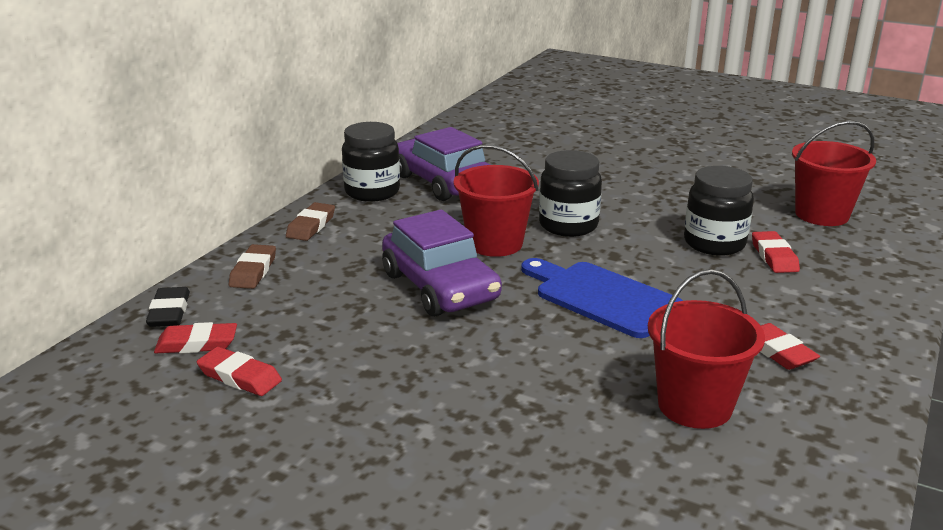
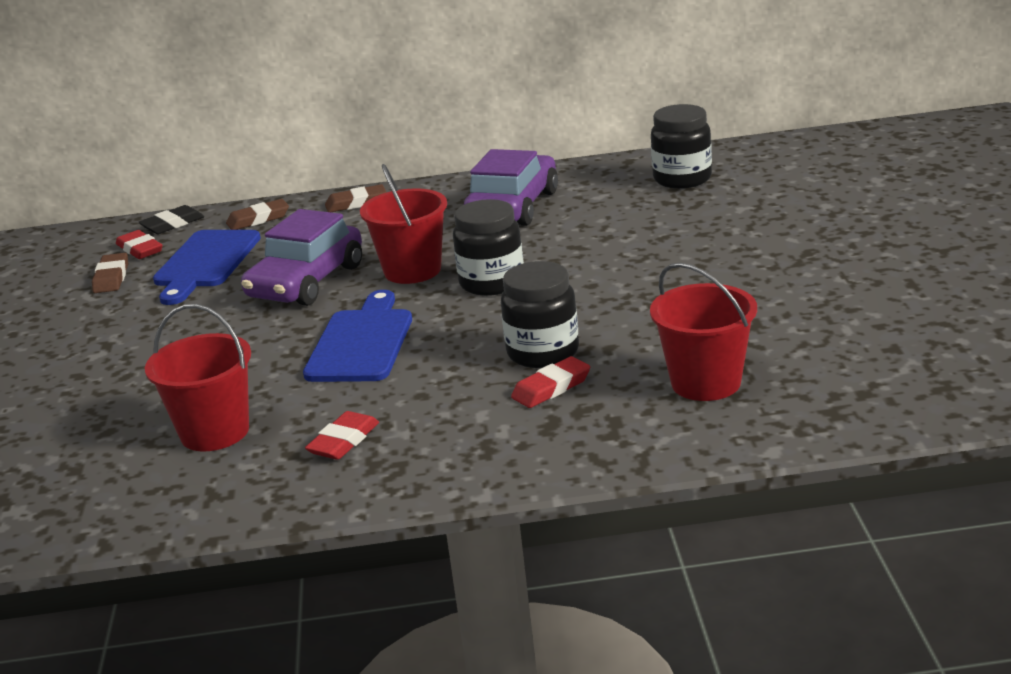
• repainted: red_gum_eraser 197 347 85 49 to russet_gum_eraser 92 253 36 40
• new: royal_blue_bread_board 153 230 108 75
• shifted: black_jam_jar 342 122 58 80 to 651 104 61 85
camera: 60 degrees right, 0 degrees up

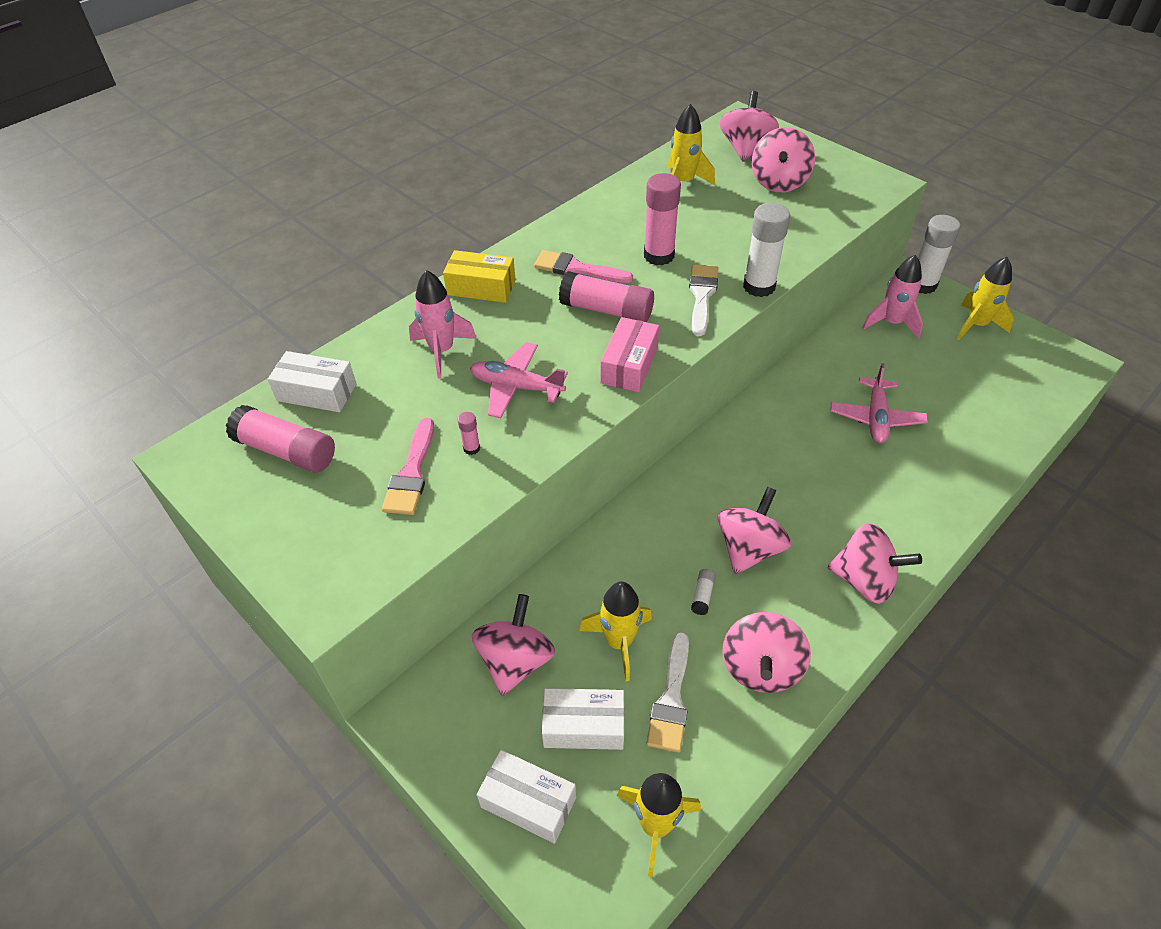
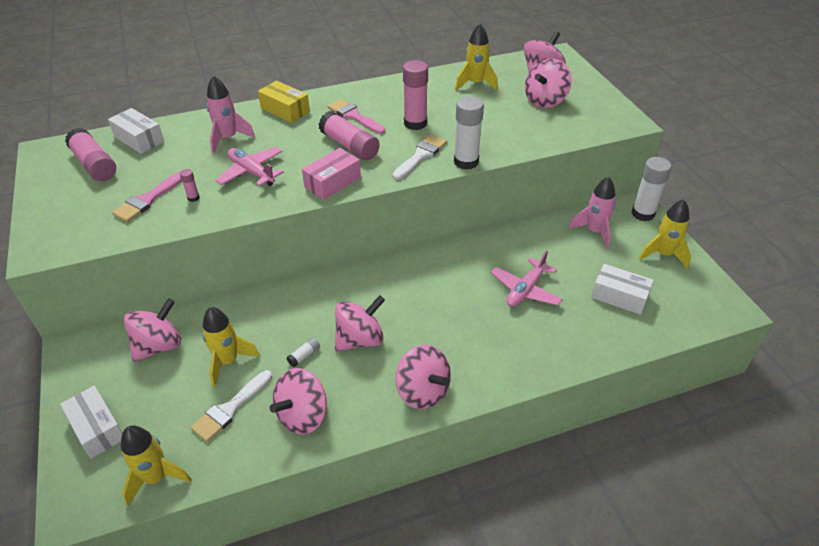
• shifted: white_parcel 542 688 83 62 to 591 264 63 51
camera: 25 degrees right, 5 degrees down

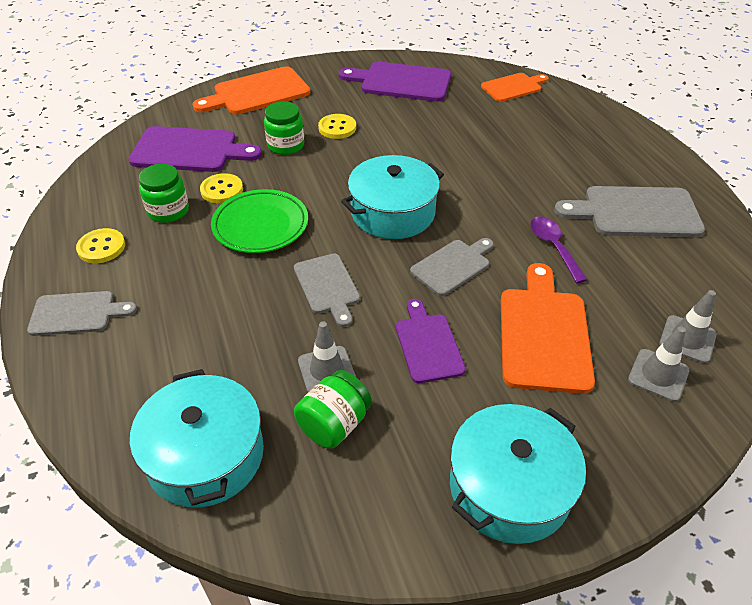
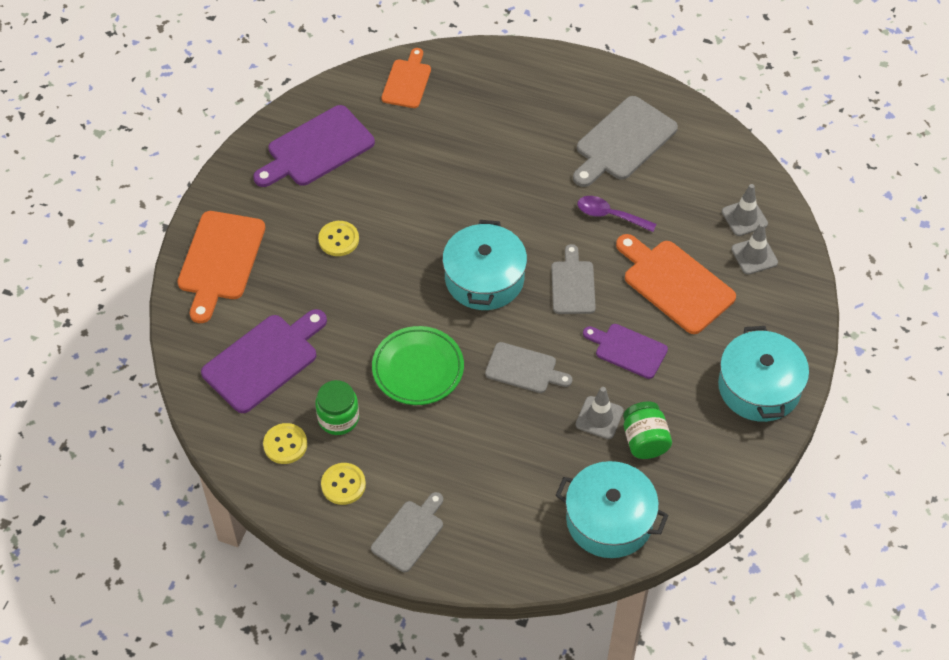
• shifted: bright_yellow_button 200 173 43 31 to 263 423 44 41
• gone: emerald_jam_jar 264 101 40 54
camera: 50 degrees left, 10 degrees up

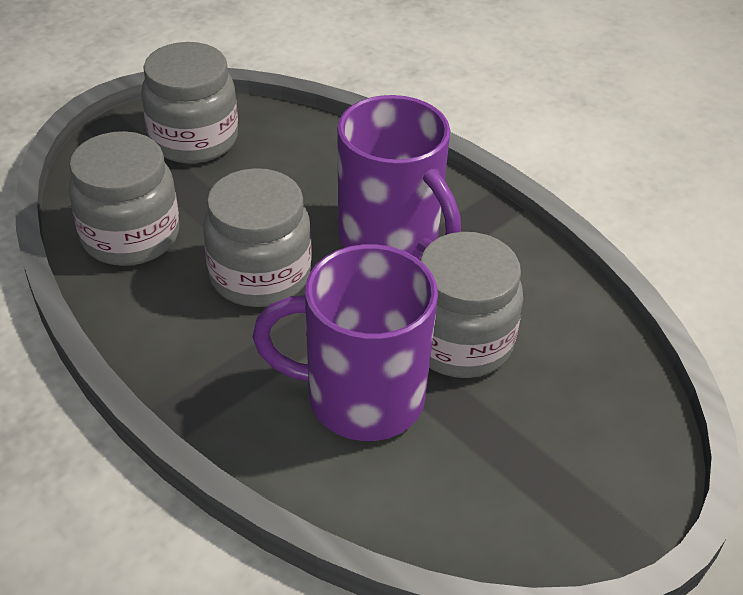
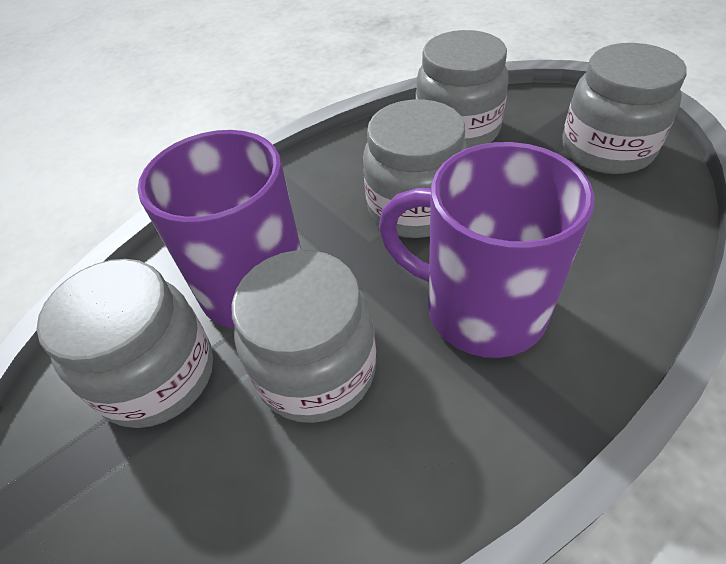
• new: ash-grey_jam_jar 37 259 176 169
• rotated: royal_purple_tea_mug 337 95 124 165 = 379 142 215 216 60 degrees clockwise
camera: 100 degrees right, 5 degrees up

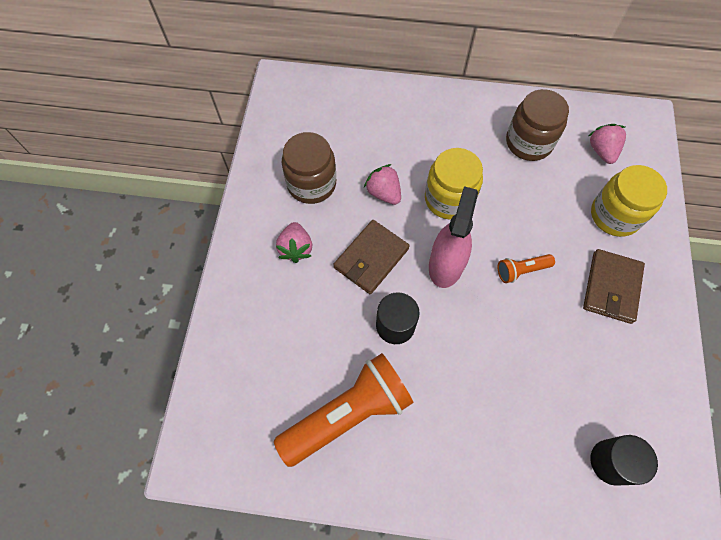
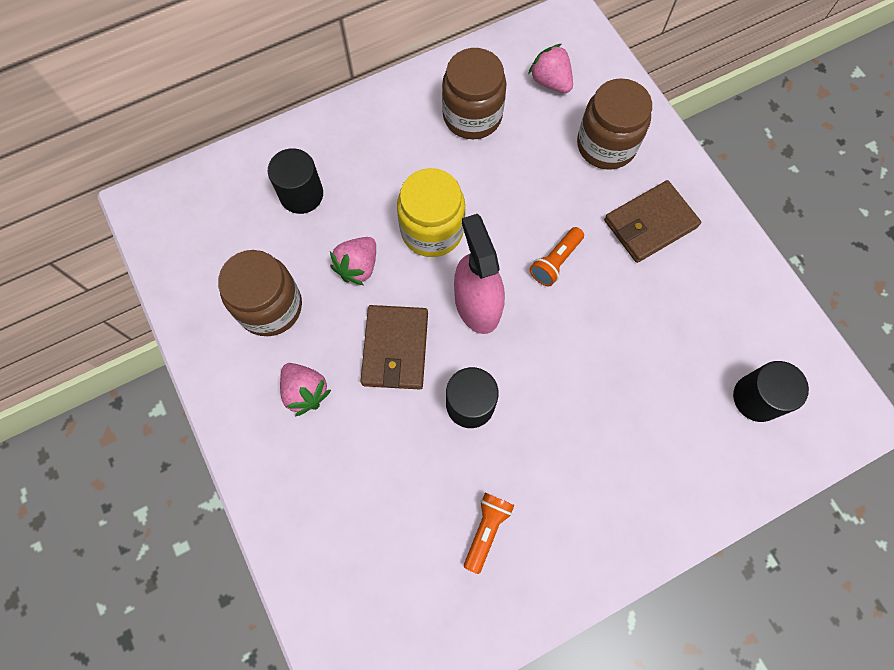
• new: black_solid_cylinder 268 148 55 66
• rotated: rosy_berry 364 164 37 41 = 330 237 46 48 75 degrees counterclockwise
• scaled: bright_orange_flashlight 274 353 140 114 = 464 493 50 81 x0.46
• repainted: bright_yellow_jam_jar 591 165 76 72 to russet_jam_jar 577 78 75 92
• rotated: russet_billfold 583 249 62 75 = 604 180 97 83 75 degrees clockwise
camera: 35 degrees left, 5 degrees up

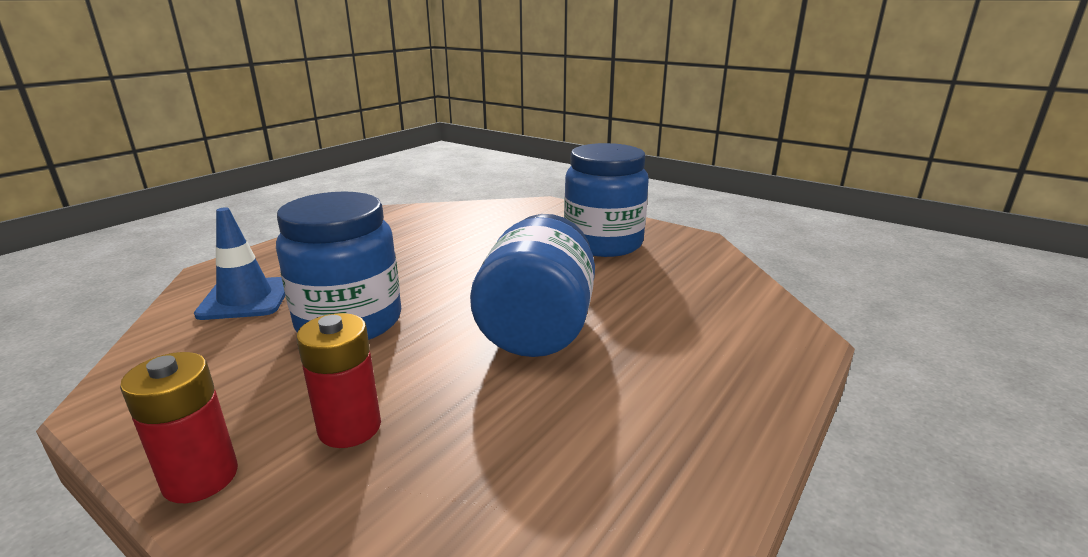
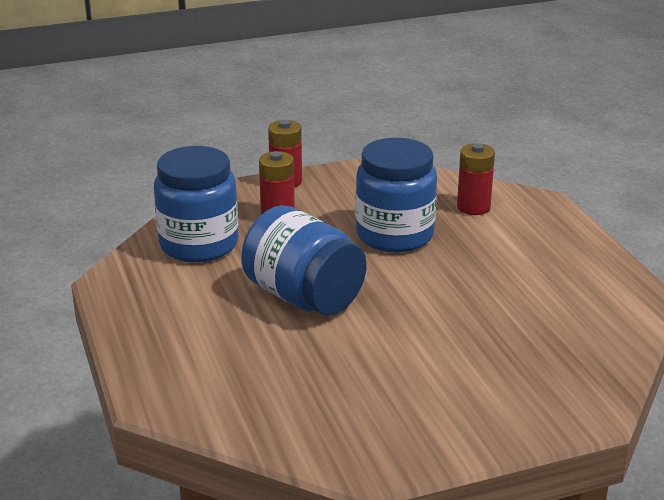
• shifted: royal_blue_jam_jar 564 143 85 114 to 154 146 84 116
• swapped: royal_blue_road_cone 194 207 91 113 to red_AA_battery 457 143 38 72
camera: 125 degrees right, 5 degrees up

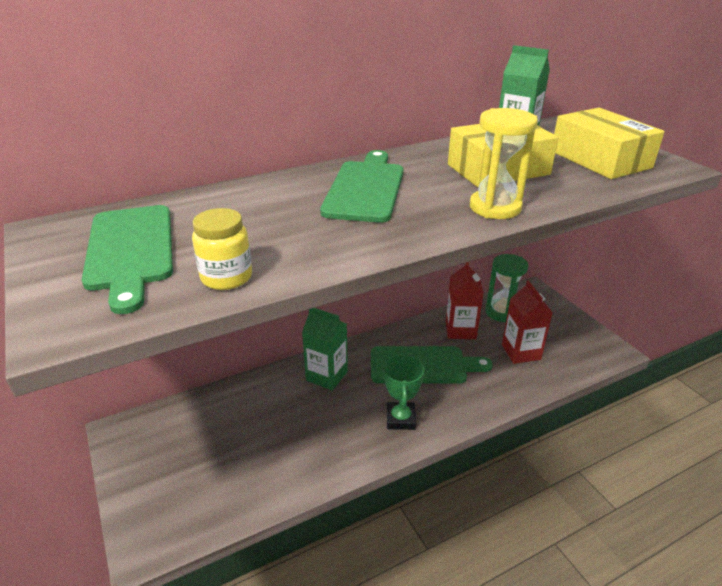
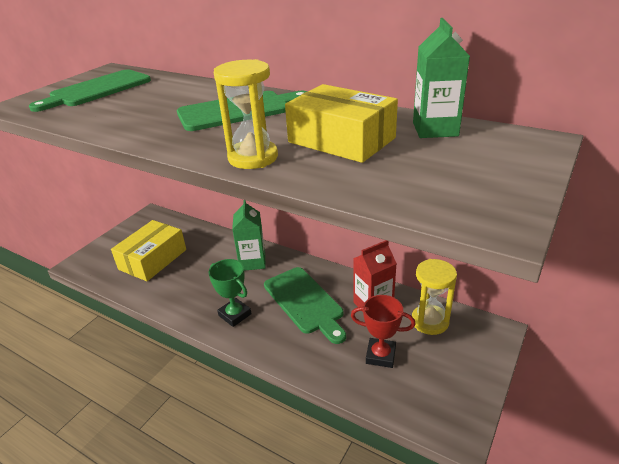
• shifted: bright_yellow_parcel 554 108 111 71 to 111 220 75 61
• rotated: emerald_award_cup 383 353 42 77 = 209 259 43 68 75 degrees clockwise
• swapped: red_carton 502 280 51 84 to red_award_cup 351 295 64 73
• repainted: emerald_sandglass 485 254 43 68 to bright_yellow_sandglass 412 259 45 76
• gone: bright_yellow_jam_jar 192 208 60 82
camera: 60 degrees right, 0 degrees up

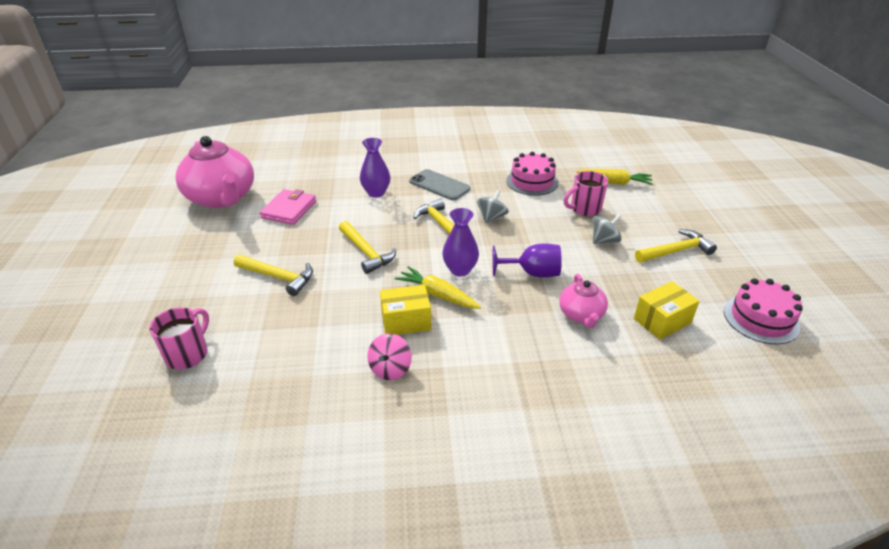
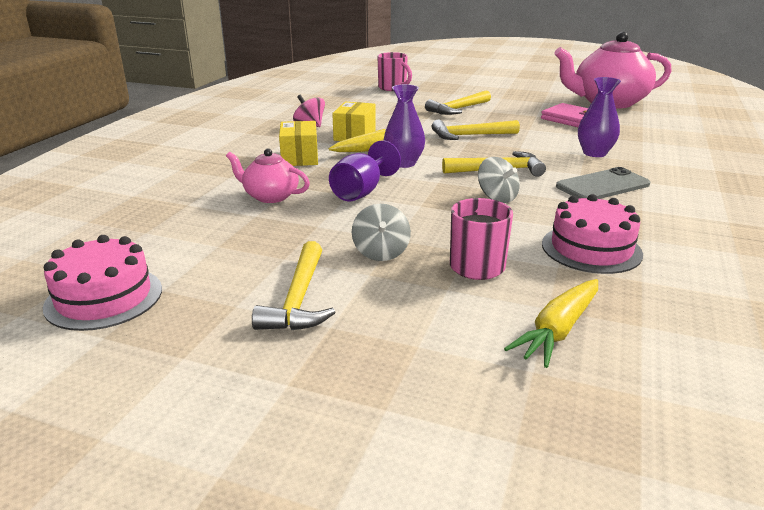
• shifted: bright_yellow_parcel 634 281 65 59 to 279 121 39 45
camera: 115 degrees right, 10 degrees down

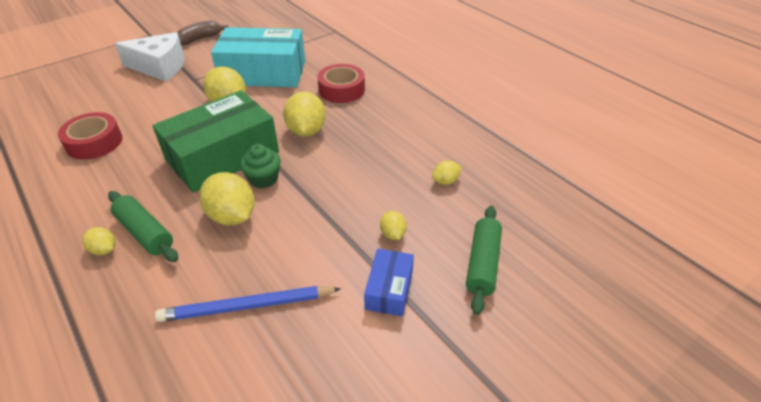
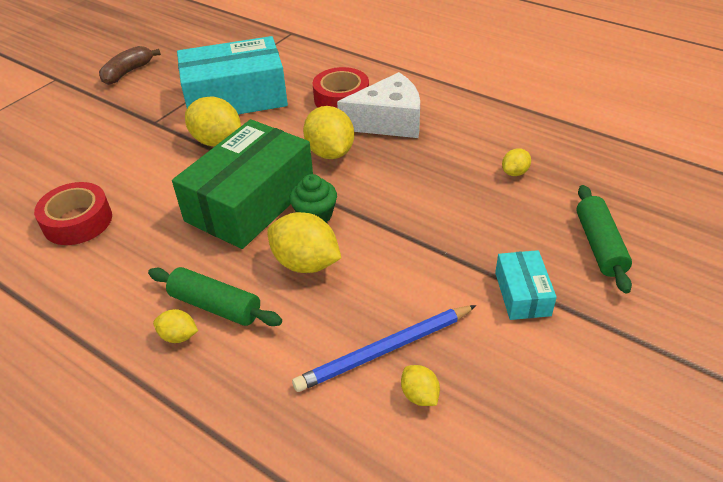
• shifted: white_piece_of_cheese 114 32 71 49 to 337 72 83 66
• shifted: bright_yellow_citrus_fruit 380 211 27 29 to 401 365 39 41
• repainted: royal_blue_parcel 364 249 50 67 to teal_parcel 495 250 62 70
camera: 15 degrees left, 0 degrees up

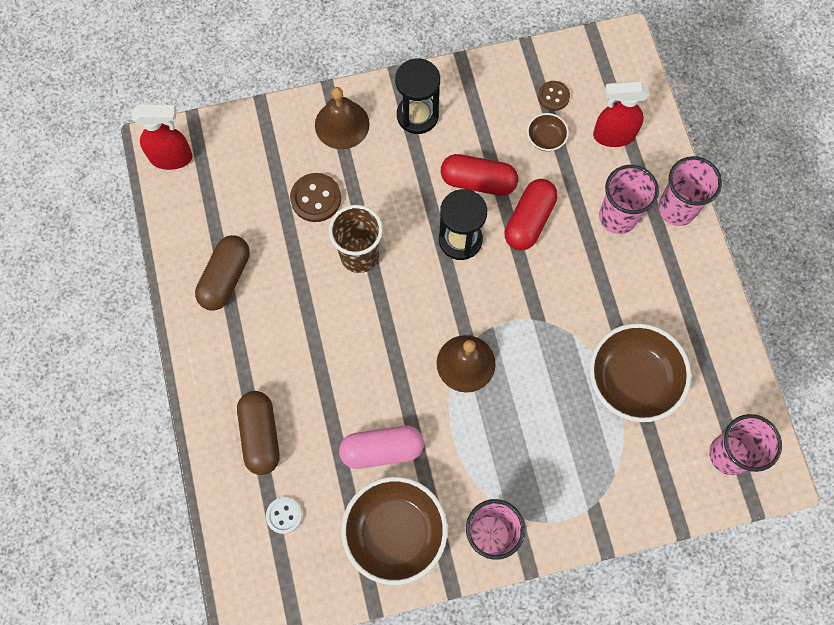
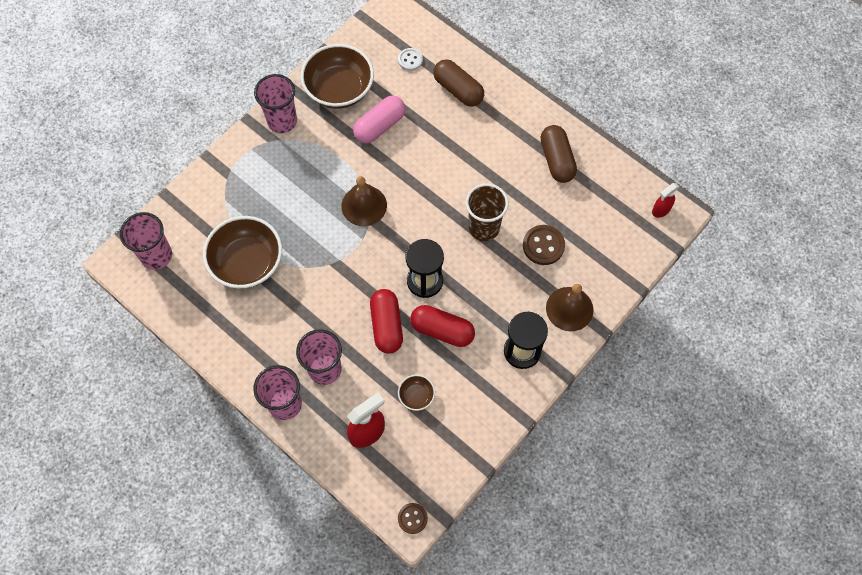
• shifted: russet_button 538 81 32 30 to 398 503 30 31
• rotated: red_capsule 441 154 77 42 = 410 305 65 42 45 degrees clockwise
• scaled: red_spray_bottle 132 104 61 66 = 652 183 27 35 x0.62
camera: 145 degrees right, 5 degrees down

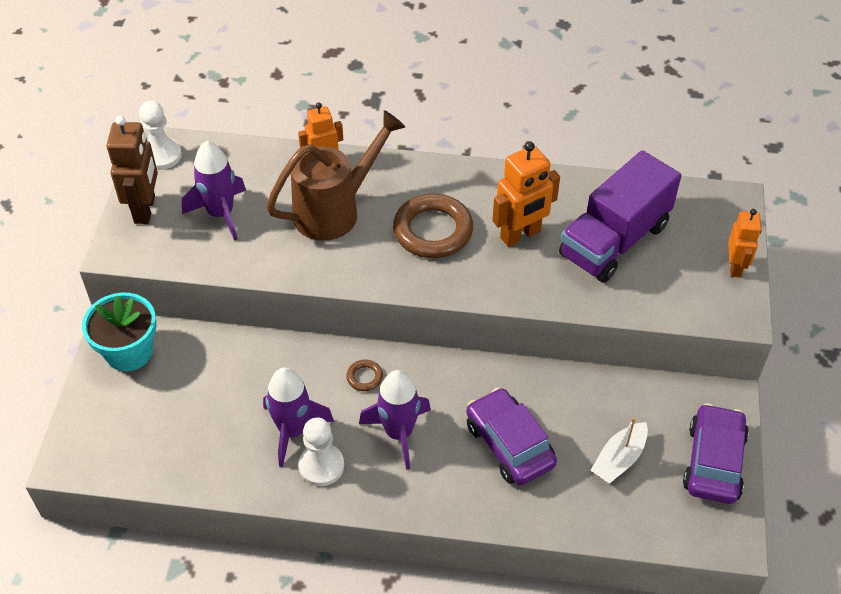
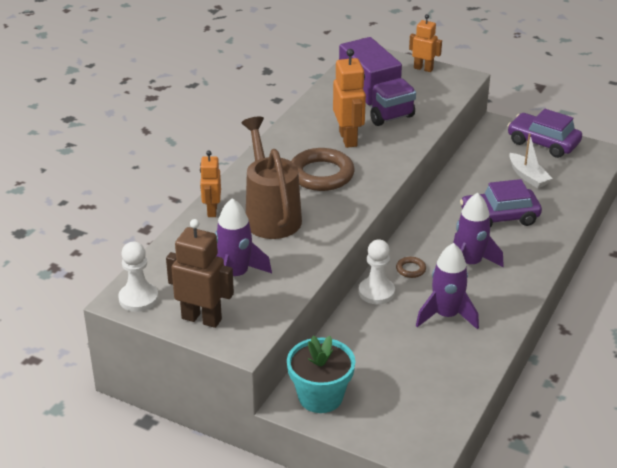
• shifted: white_game_pawn 298 418 46 68 to 359 240 36 64
camera: 70 degrees left, 15 degrees down

